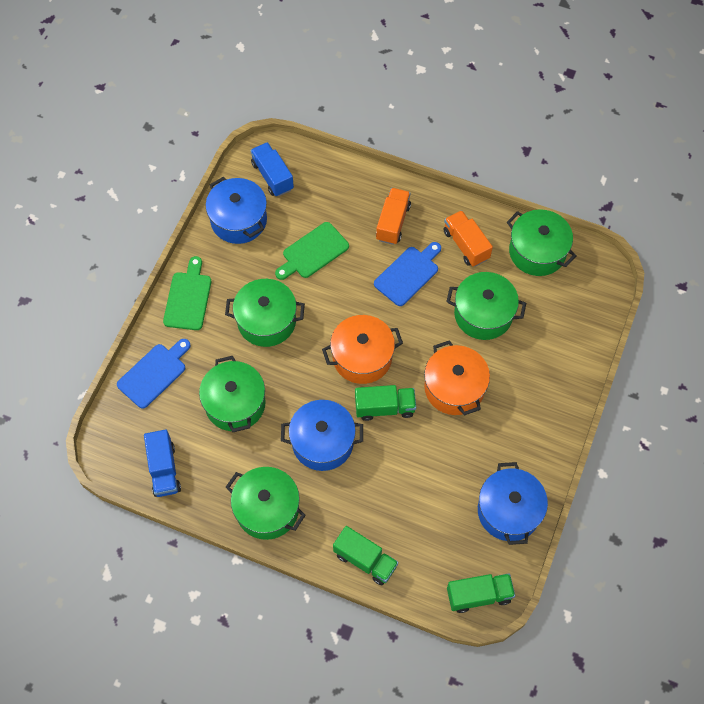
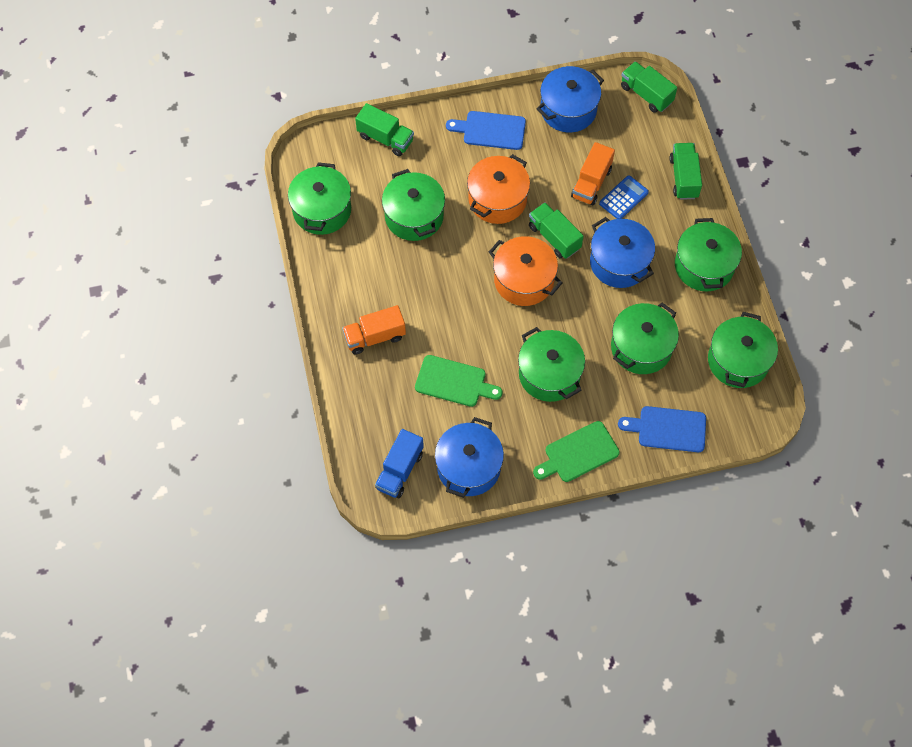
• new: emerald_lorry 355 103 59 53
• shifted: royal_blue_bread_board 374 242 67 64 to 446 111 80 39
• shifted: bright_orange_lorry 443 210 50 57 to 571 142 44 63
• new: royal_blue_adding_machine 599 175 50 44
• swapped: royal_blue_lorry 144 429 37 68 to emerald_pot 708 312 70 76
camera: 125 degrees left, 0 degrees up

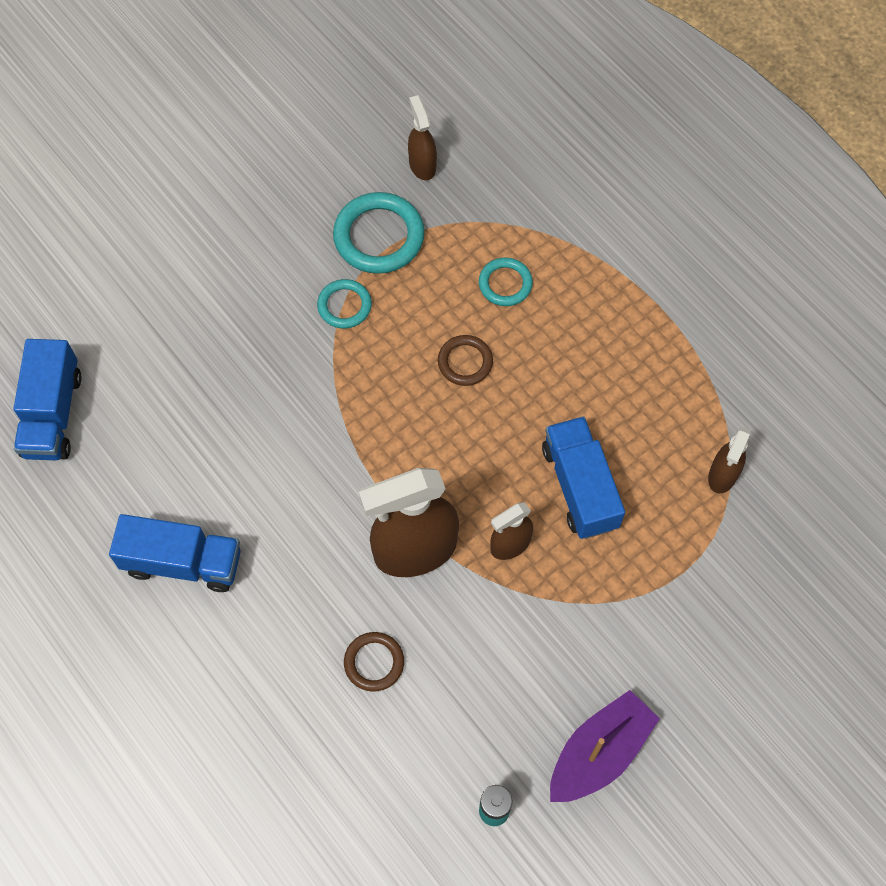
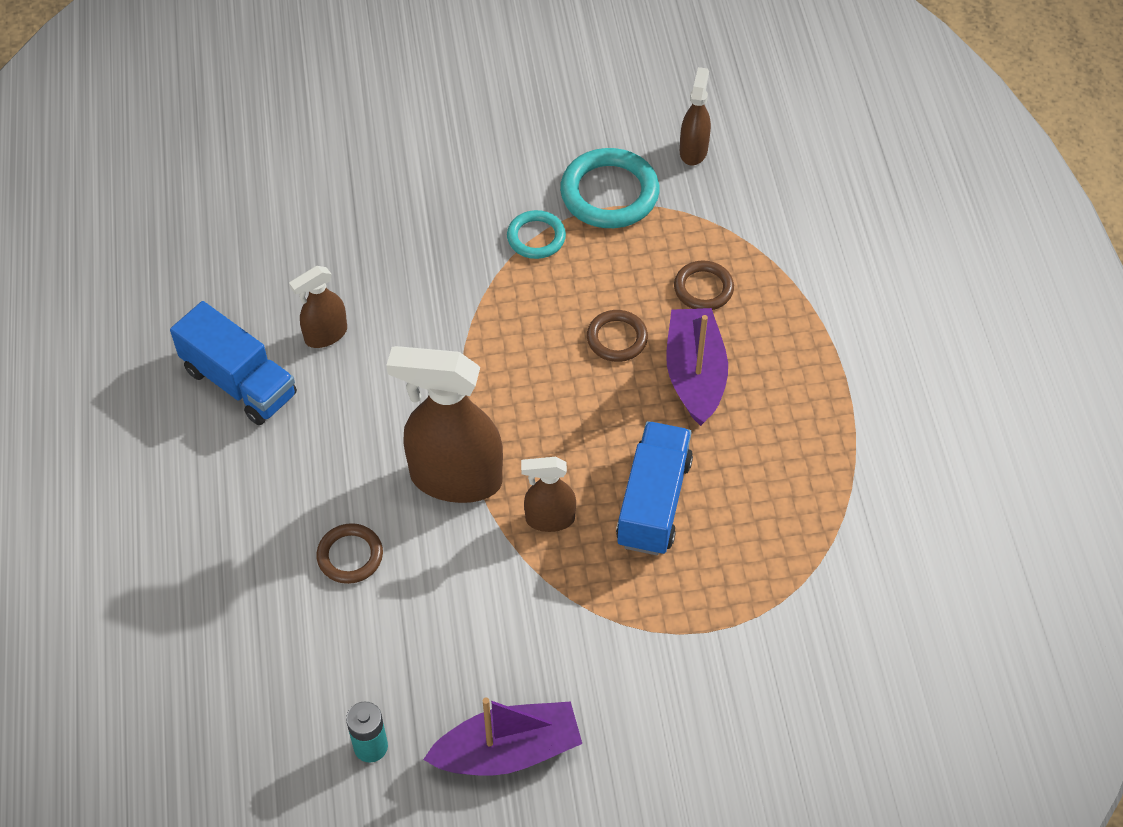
• shifted: russet_spray_bottle 708 427 43 66 to 289 266 58 82
• new: royal_purple_toy_boat 666 308 62 118
• repainted: teal_torus 479 258 54 48 to russet_torus 674 261 60 49
• gone: royal_blue_lorry 14 339 68 121
camera: 30 degrees right, 10 degrees down

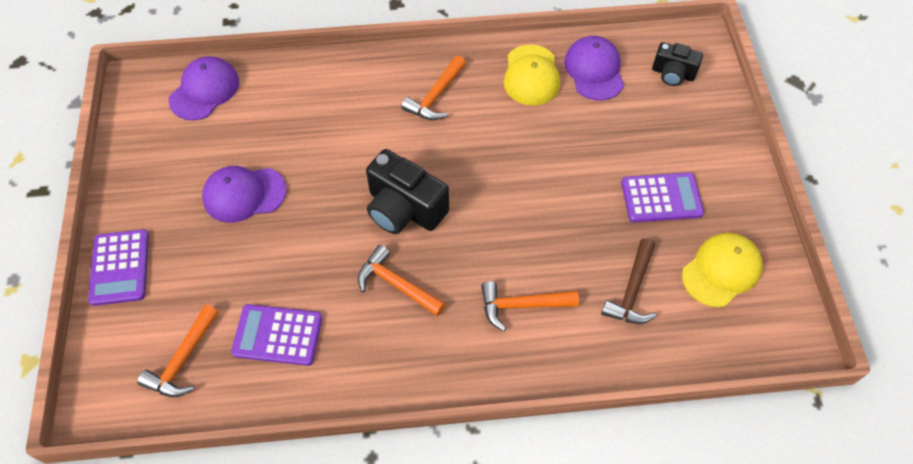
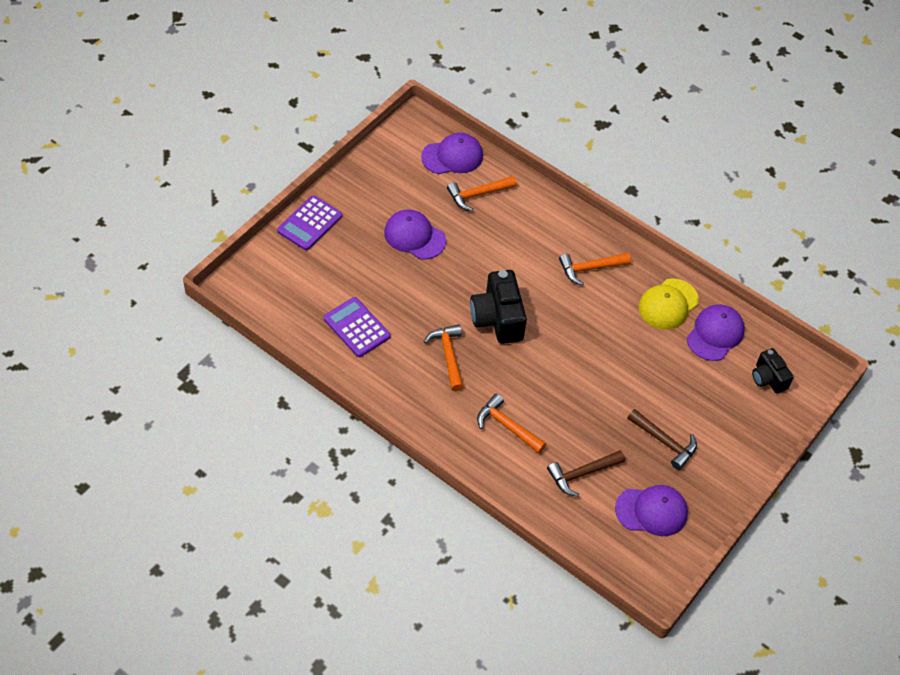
• shifted: bright_orange_carpenter's_hammer 137 304 82 93 to 447 176 69 35
• repainted: bright_yellow_baseball_cap 682 233 81 74 to royal_purple_baseball_cap 615 485 73 51
• swapped: royal_purple_adding_machine 621 172 83 50 to russet_carpenter's_hammer 628 409 69 61
camera: 40 degrees right, 5 degrees down

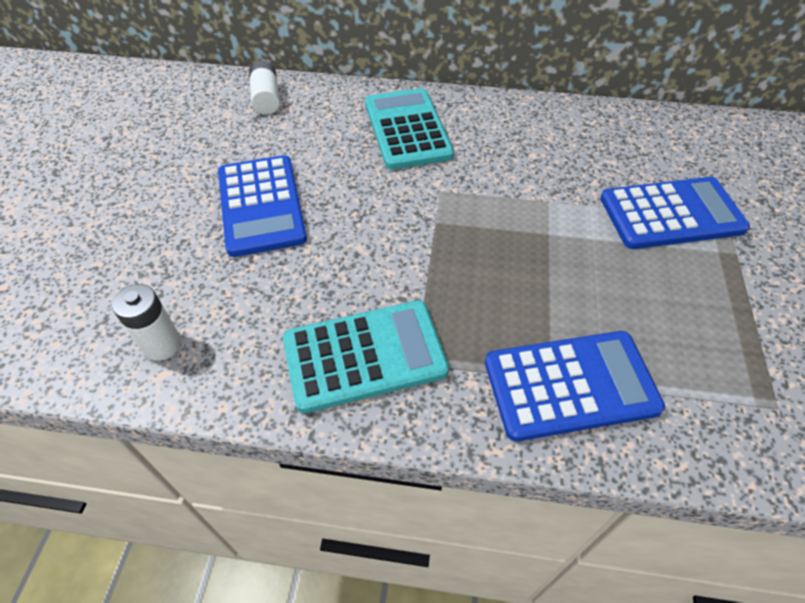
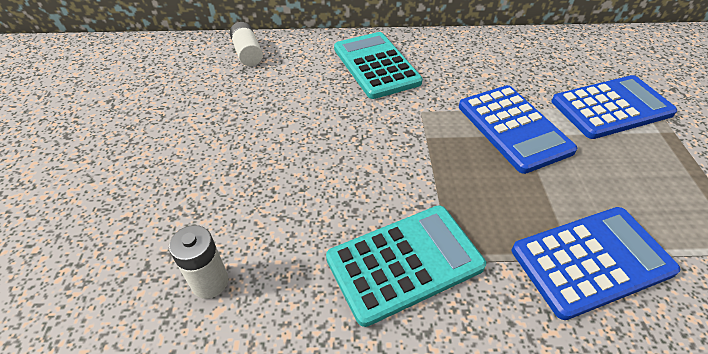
• shifted: royal_blue_adding_machine 218 155 89 102 to 459 85 118 89
camera: 10 degrees left, 5 degrees down

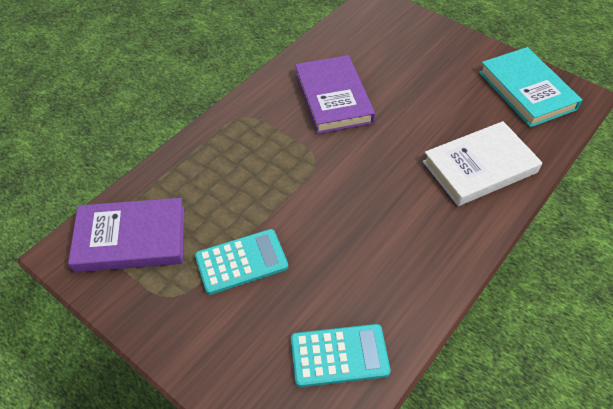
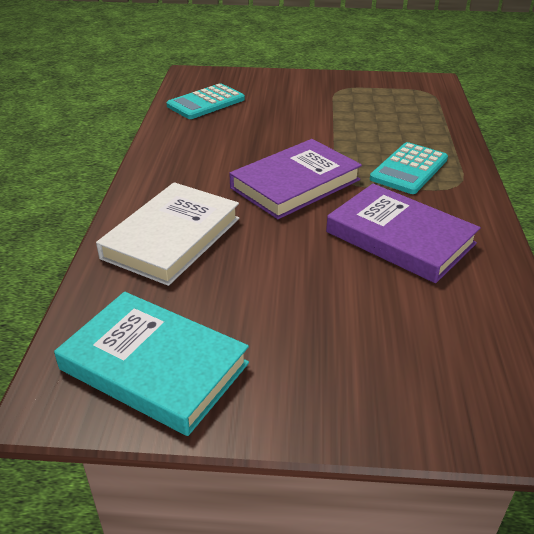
• shifted: royal_purple_hardback 68 198 116 75 to 230 139 132 80
• shifted: teal_adding_machine 195 229 93 66 to 370 142 78 52
camera: 145 degrees right, 15 degrees down

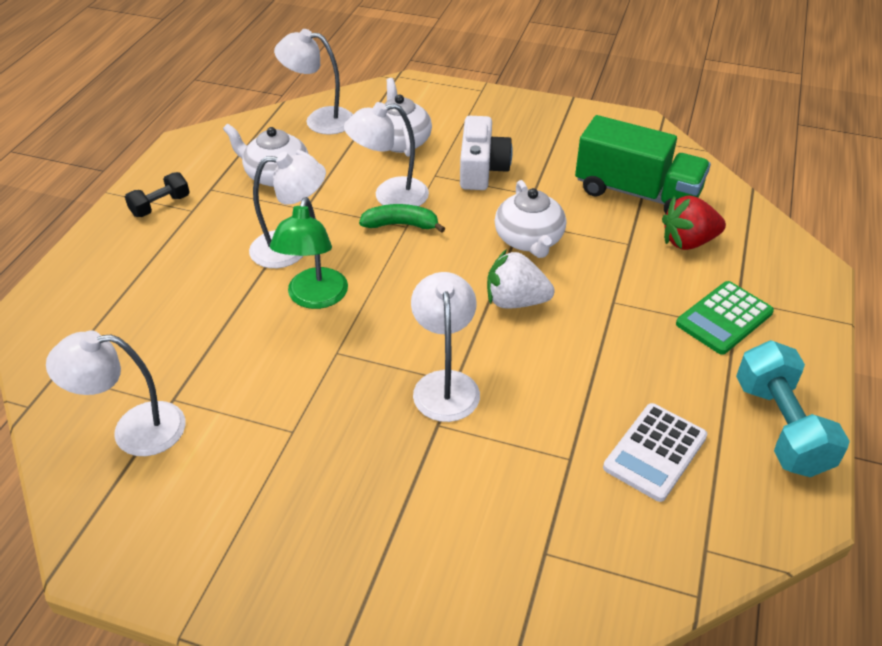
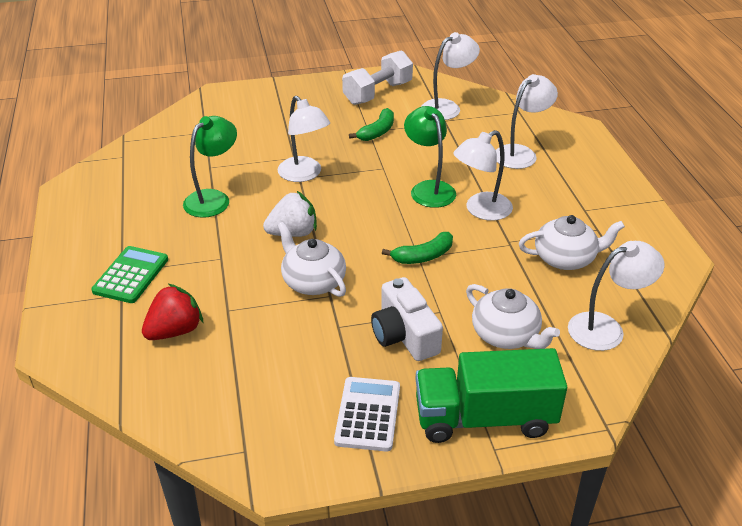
• new: emerald_desk_lamp 183 116 54 102
• shifted: white_adding_machine 603 403 104 99 to 334 377 66 75
• new: white_dumbbell 342 50 71 55
• new: emerald_toy_banana 349 108 45 33
• shifted: emerald_lorry 575 115 136 99 to 416 348 151 95
• shifted: white_desk_lamp 344 102 85 104 to 496 74 62 95
• gone: black_dumbbell 125 172 65 45
• gone: teal_dumbbell 736 340 114 137
camera: 150 degrees right, 5 degrees down

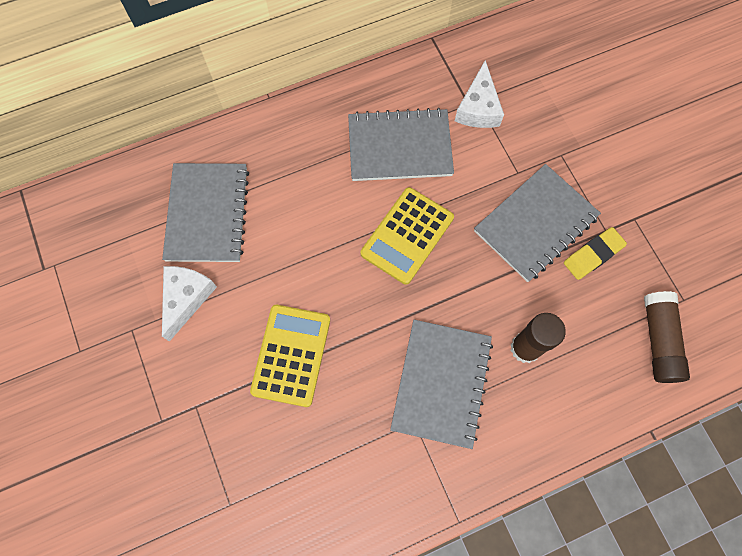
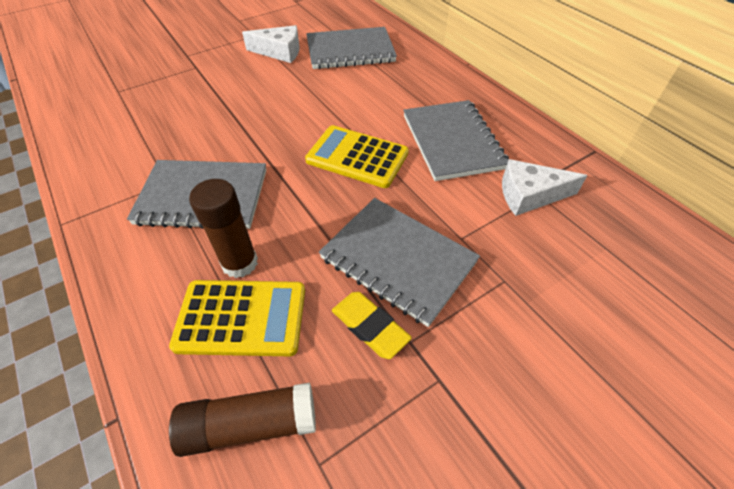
• shifted: bright_yellow_adding_machine 250 305 80 102 to 169 280 136 76
camera: 80 degrees right, 20 degrees down

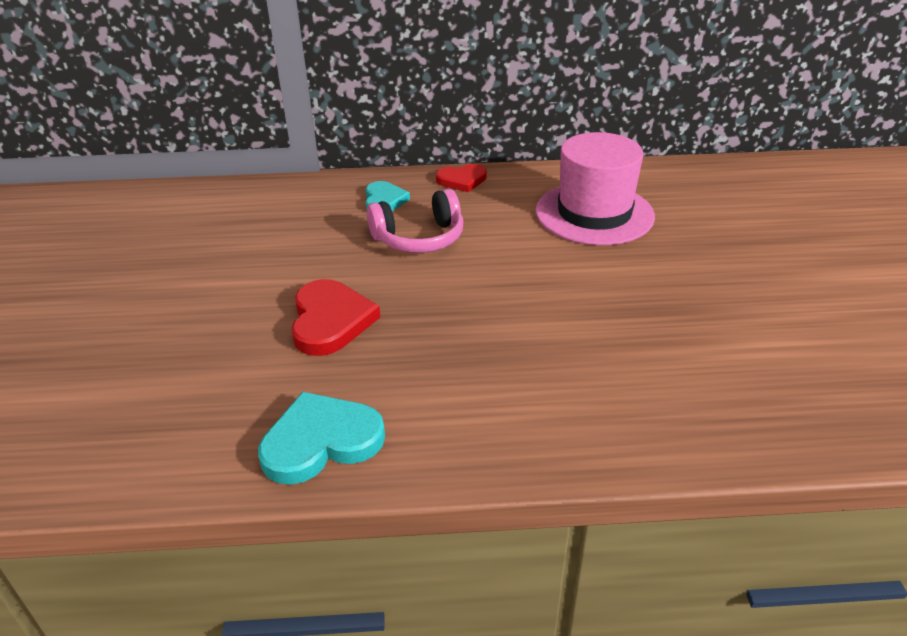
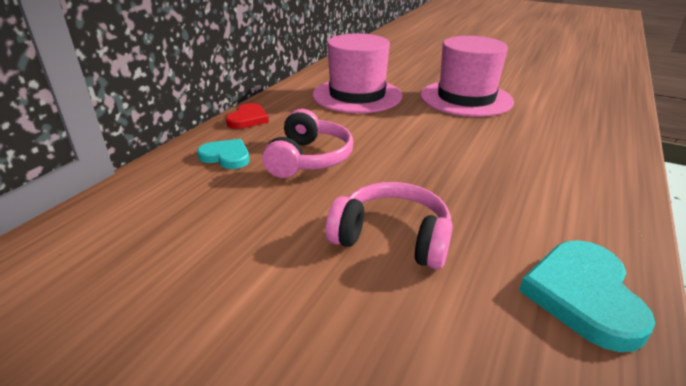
• swapped: red_heart_shape 291 279 89 77 to rosy_headset 326 182 127 88
• new: rosy_tall_hat 421 36 93 81
camera: 60 degrees left, 5 degrees down

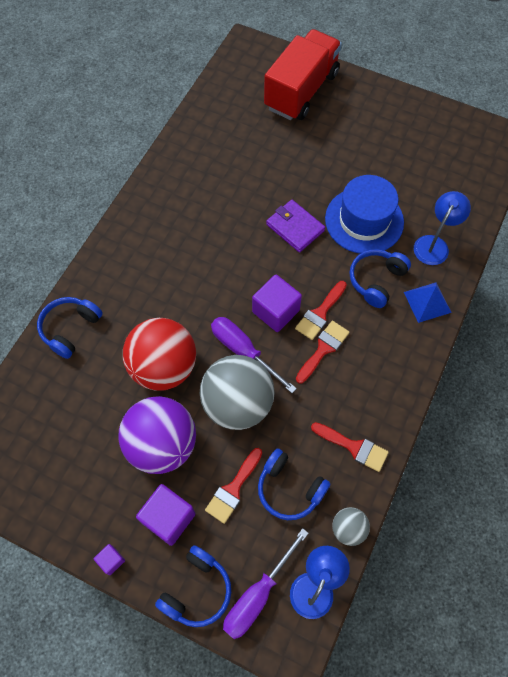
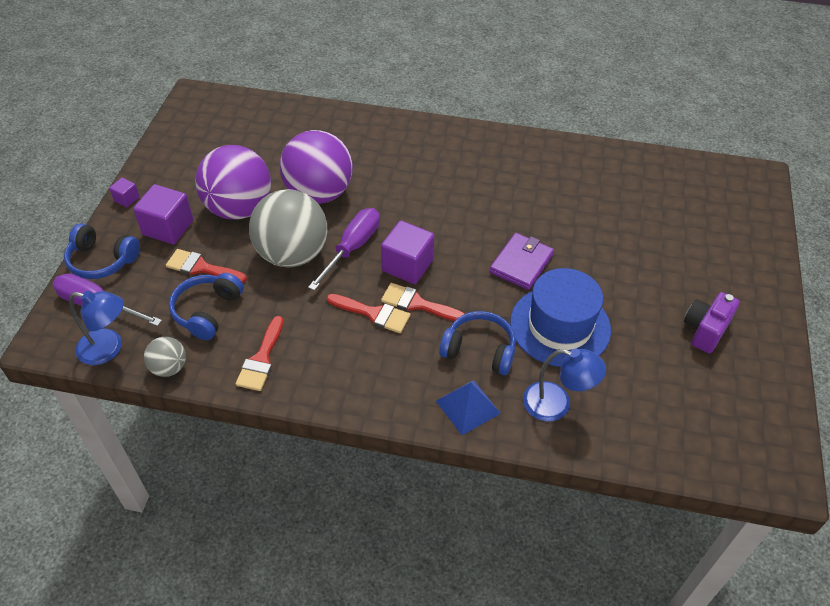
• repainted: red_play_ball 123 318 73 73 to royal_purple_play_ball 280 130 73 74
• new: royal_purple_compact_camera 684 292 56 62
• gone: royal_blue_headset 37 297 66 62
• gone: red_lorry 264 29 78 91
camera: 75 degrees right, 15 degrees down

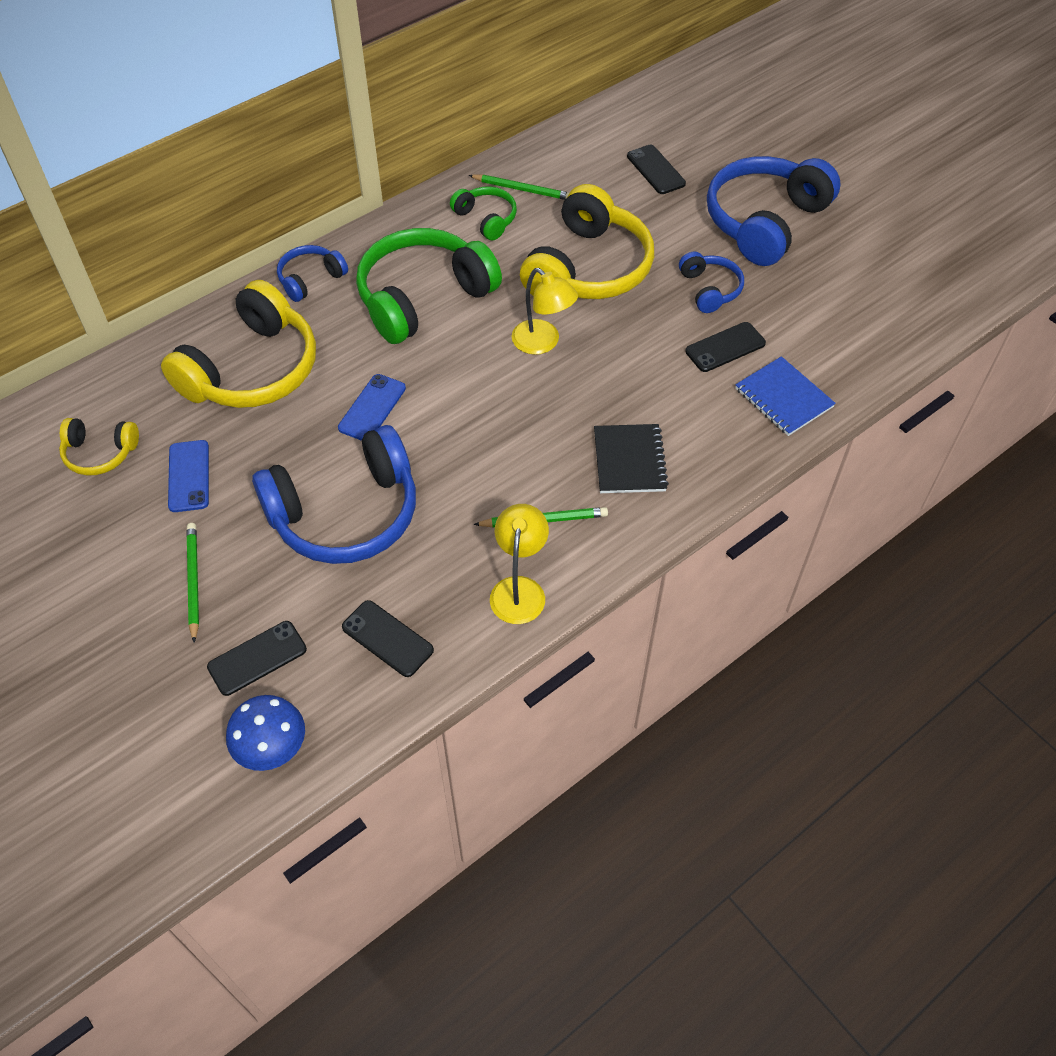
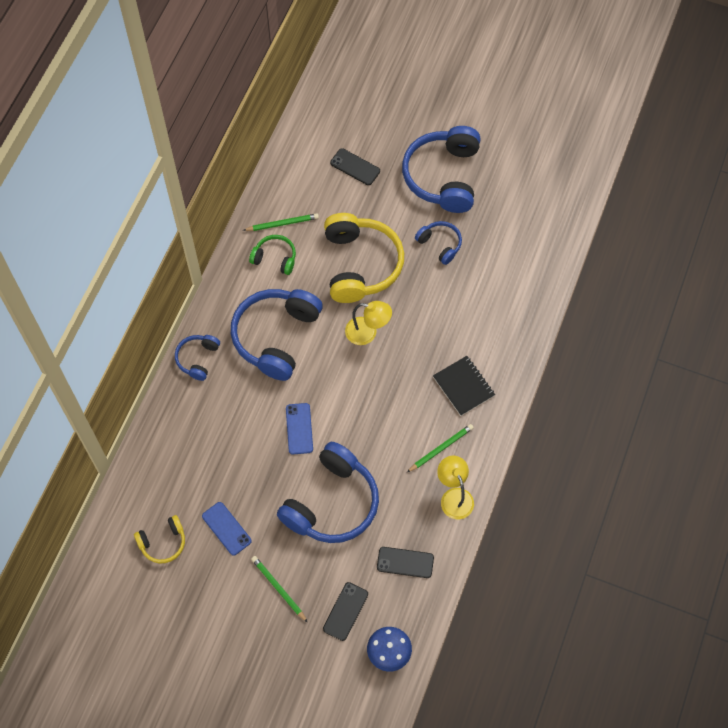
• repainted: emerald_headset 356 228 146 116 to royal_blue_headset 231 289 92 92
• gone: bright_yellow_headset 161 280 155 128
• gone: black_mobile_phone 685 322 81 50
• gone: royal_blue_notepad 735 356 101 80
camera: 30 degrees left, 10 degrees up

